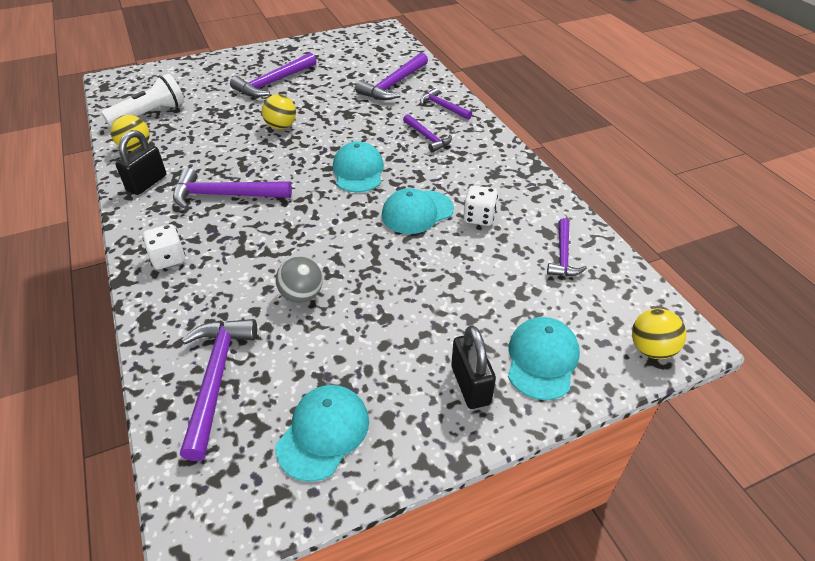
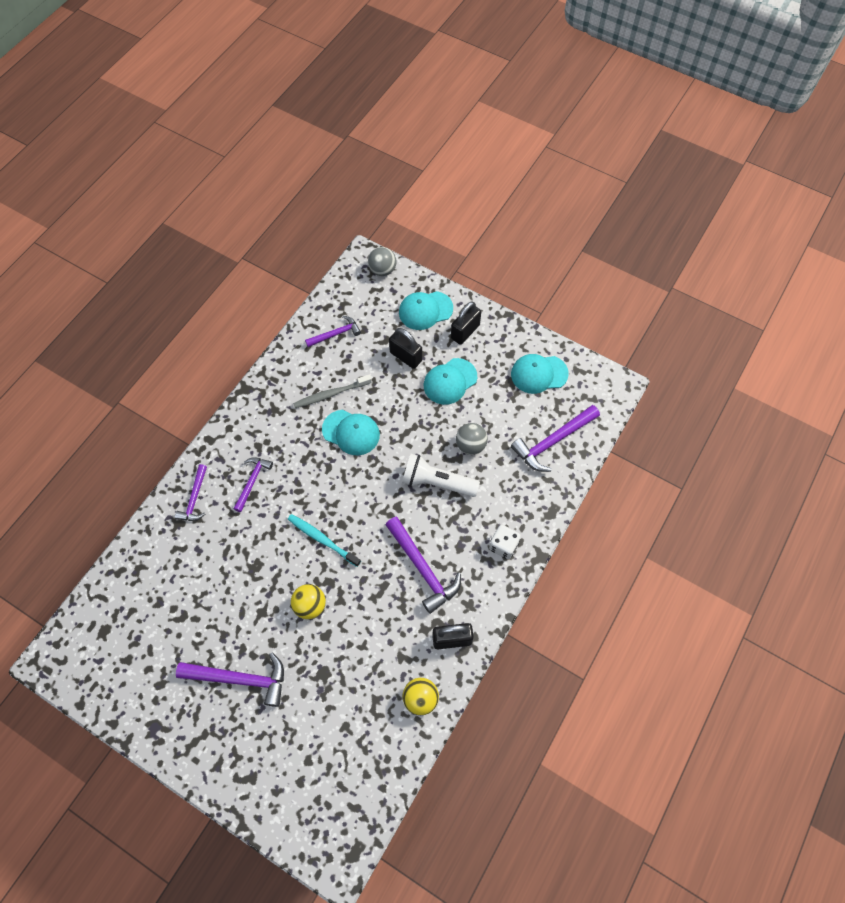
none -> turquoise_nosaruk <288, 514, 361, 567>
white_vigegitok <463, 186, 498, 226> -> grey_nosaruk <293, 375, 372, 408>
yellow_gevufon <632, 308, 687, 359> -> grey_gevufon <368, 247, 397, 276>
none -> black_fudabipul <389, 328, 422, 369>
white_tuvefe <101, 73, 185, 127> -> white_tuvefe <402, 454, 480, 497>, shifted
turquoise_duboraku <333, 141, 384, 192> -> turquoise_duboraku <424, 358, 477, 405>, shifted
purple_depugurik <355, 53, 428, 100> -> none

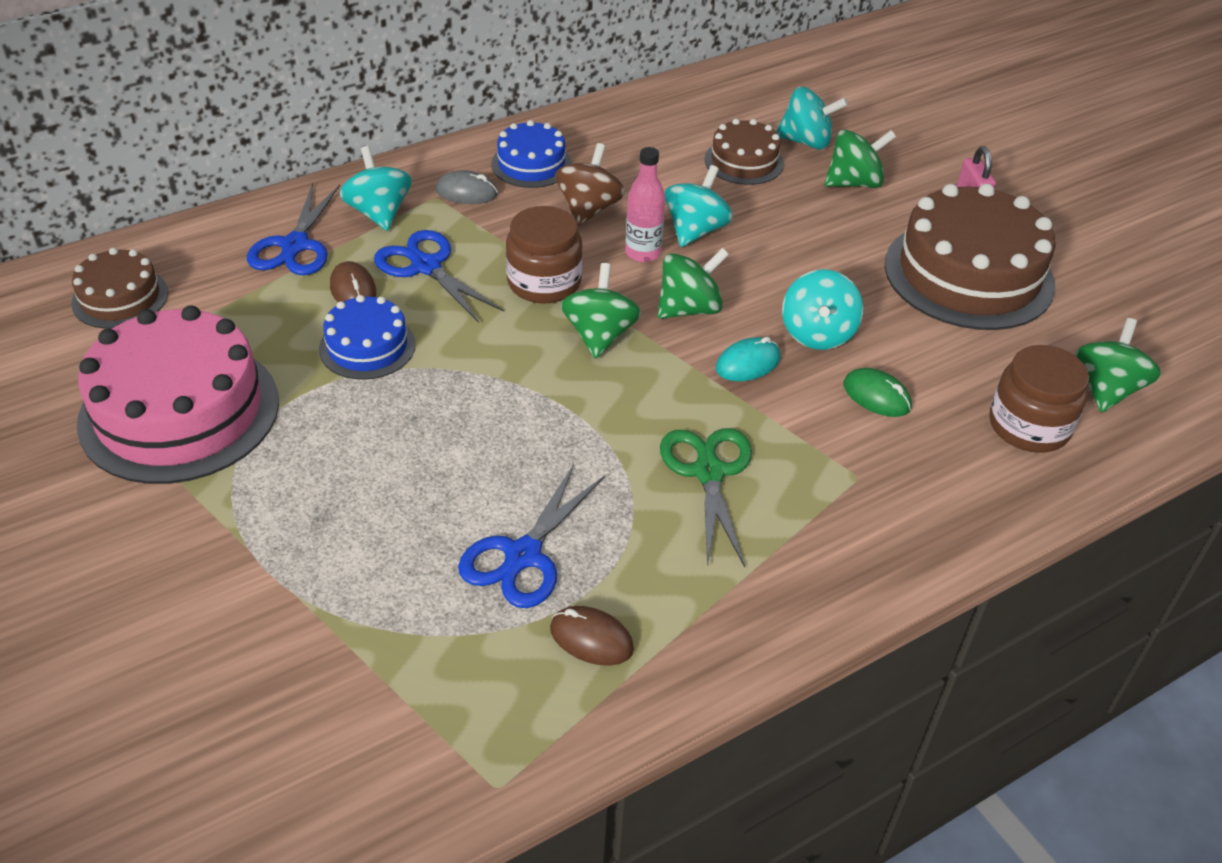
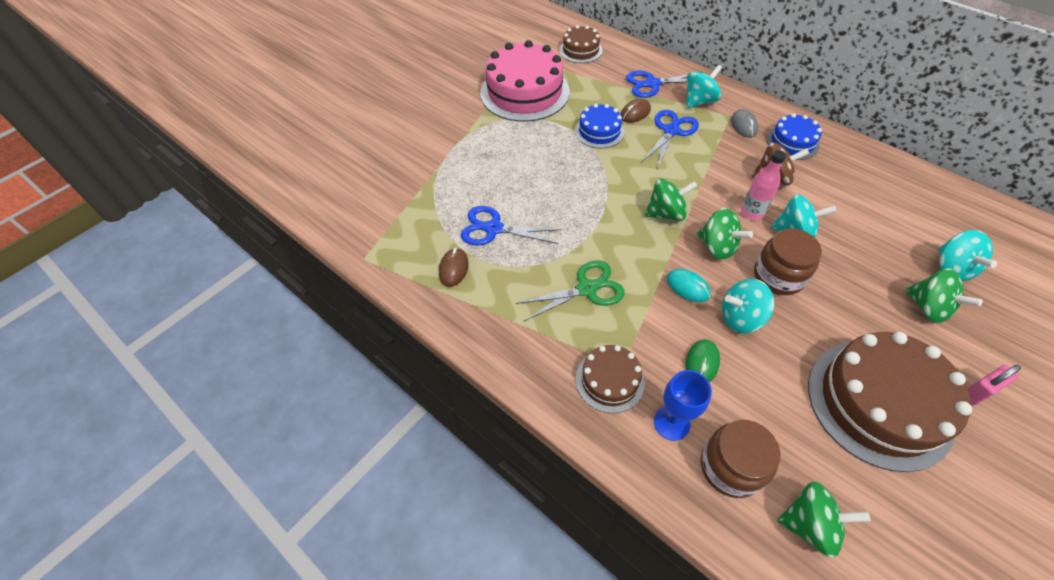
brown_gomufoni <704, 119, 784, 185> -> brown_gomufoni <576, 345, 645, 413>, shifted
none -> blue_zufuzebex <654, 370, 712, 441>
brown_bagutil <506, 206, 583, 303> -> brown_bagutil <754, 229, 822, 295>, shifted

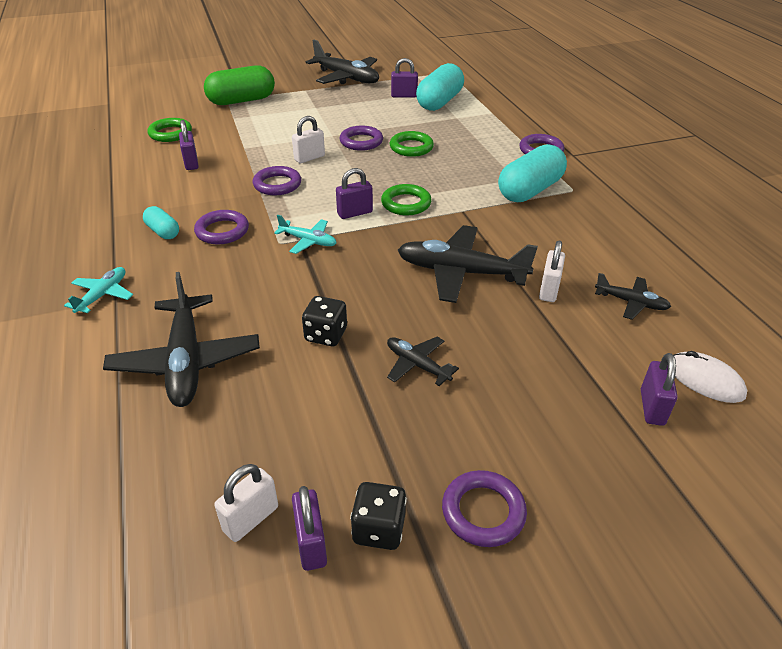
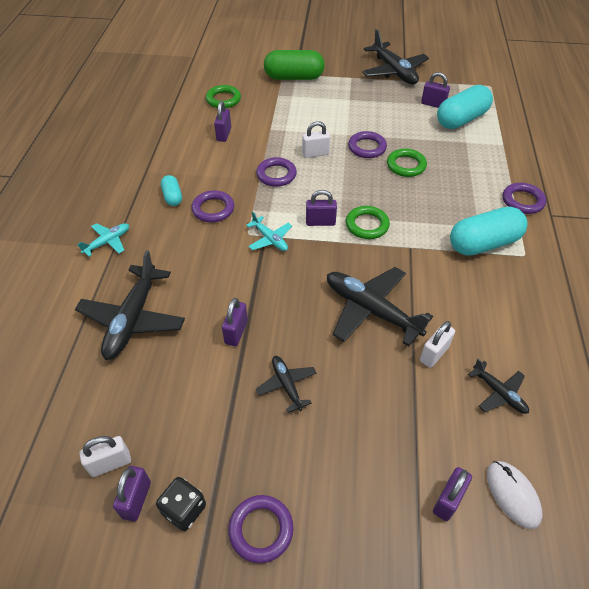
black_vigegitok <302, 296, 347, 346> -> purple_fudabipul <222, 298, 248, 346>

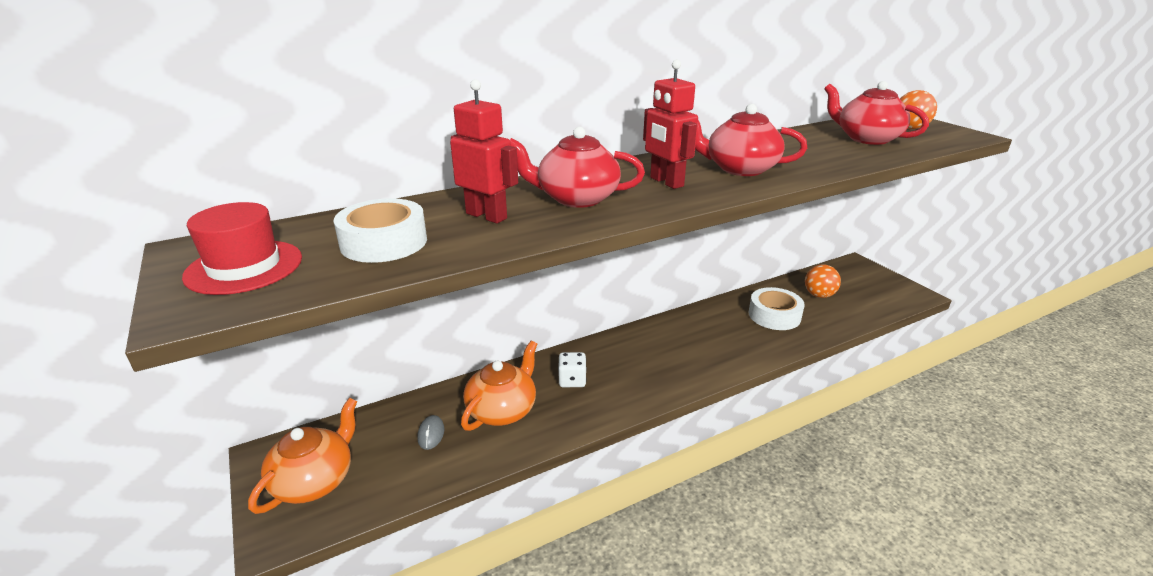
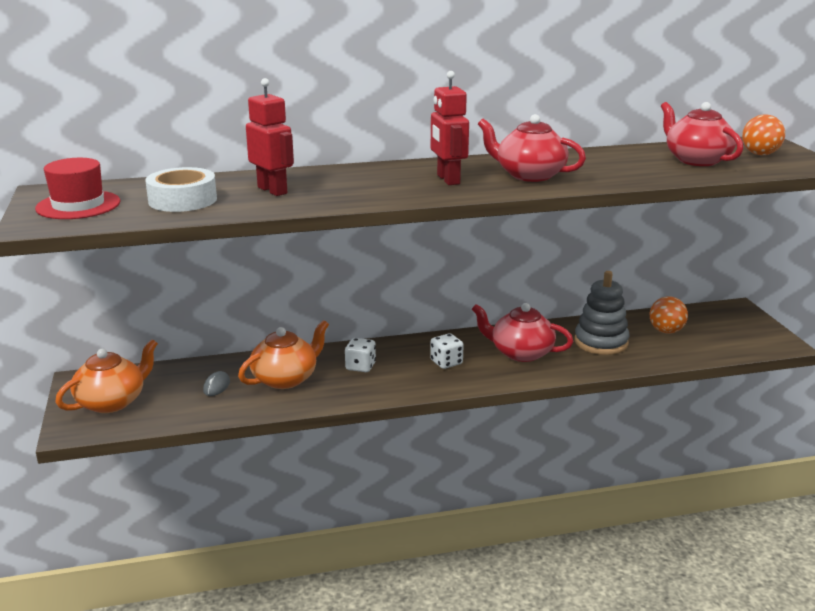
none -> white_vigegitok <430, 333, 464, 369>
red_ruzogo <510, 127, 645, 208> -> red_ruzogo <472, 303, 573, 362>, shifted
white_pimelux <748, 287, 805, 330> -> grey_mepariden <574, 271, 630, 355>

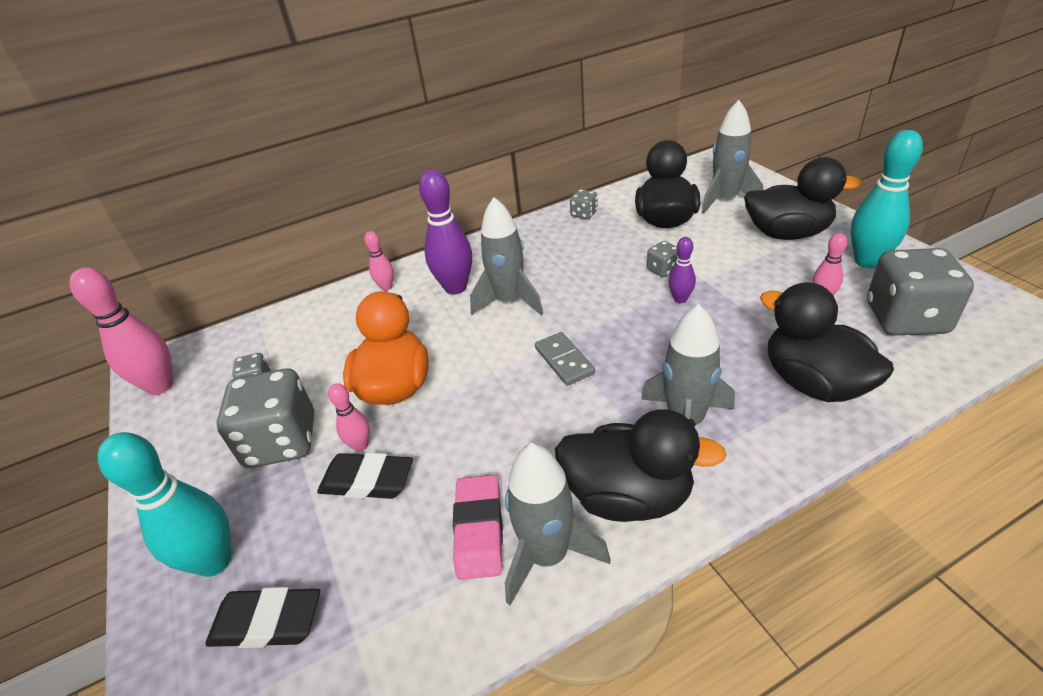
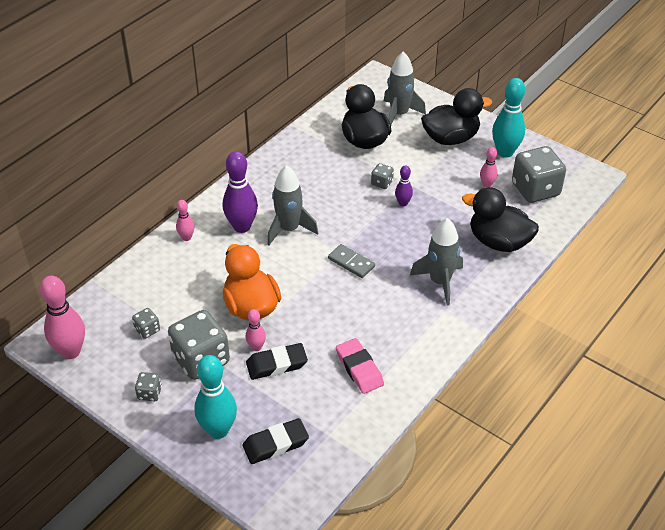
grey_vigegitok <570, 189, 598, 219> -> grey_vigegitok <135, 372, 162, 401>, shifted
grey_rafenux <505, 443, 610, 605> -> none
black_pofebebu <555, 409, 727, 522> -> none

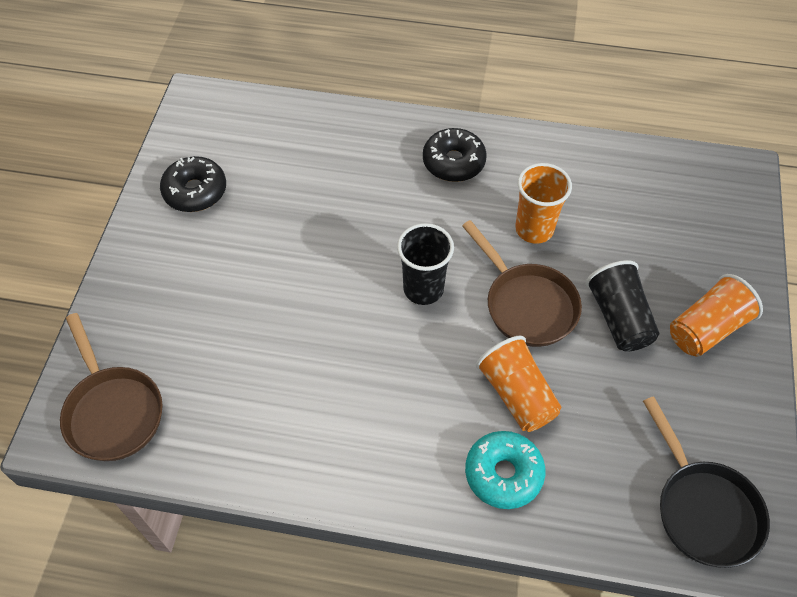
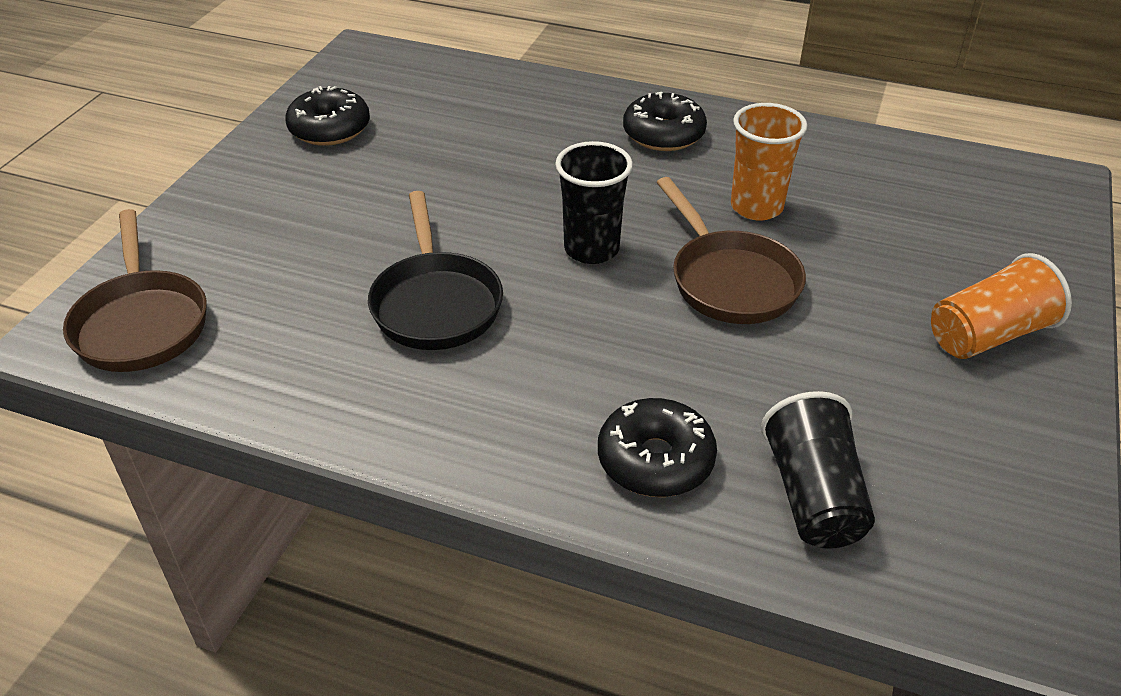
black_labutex <643, 396, 770, 568> -> black_labutex <368, 191, 503, 350>, shifted
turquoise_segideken <465, 431, 545, 509> -> black_segideken <598, 398, 717, 497>
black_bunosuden <586, 260, 659, 352> -> black_bunosuden <761, 391, 875, 549>, shifted
orange_bunosuden <476, 336, 561, 432> -> none

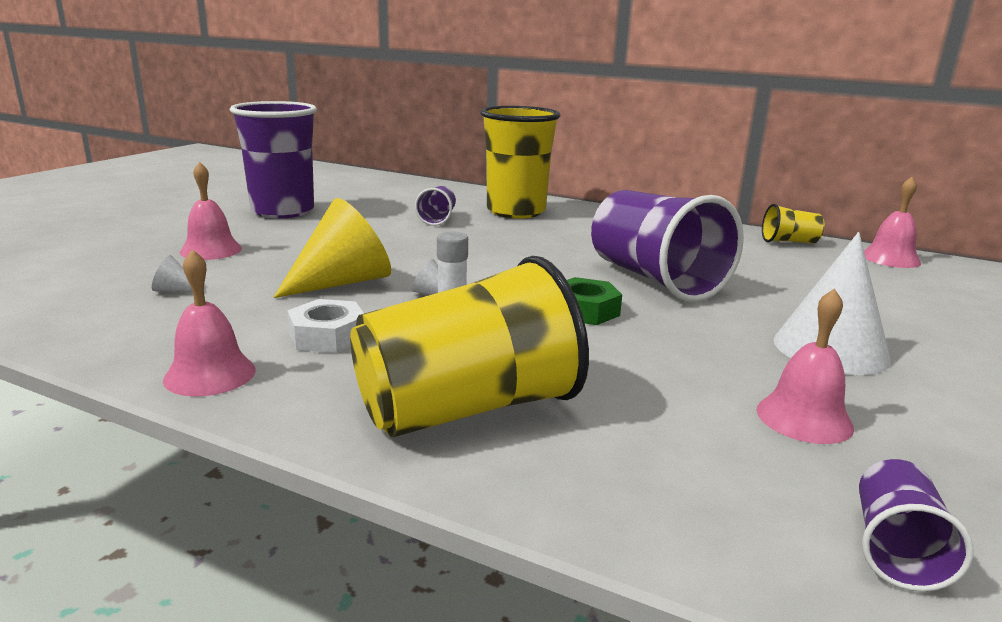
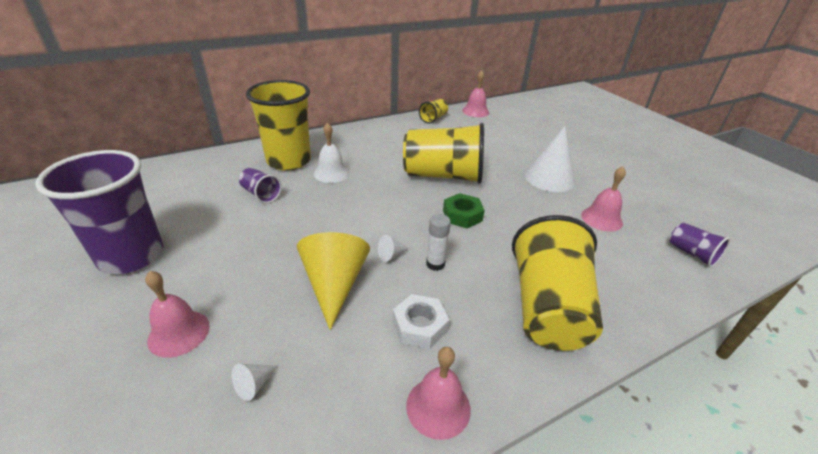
none -> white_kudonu <314, 122, 350, 183>
purple_bunosuden <591, 190, 744, 302> -> yellow_bunosuden <403, 123, 484, 184>

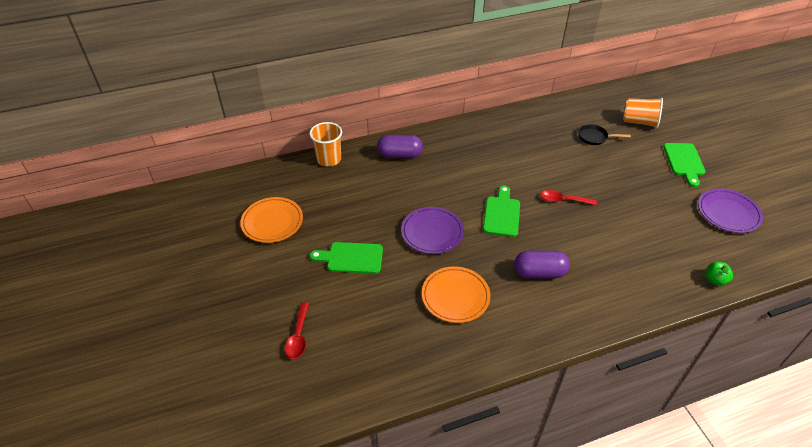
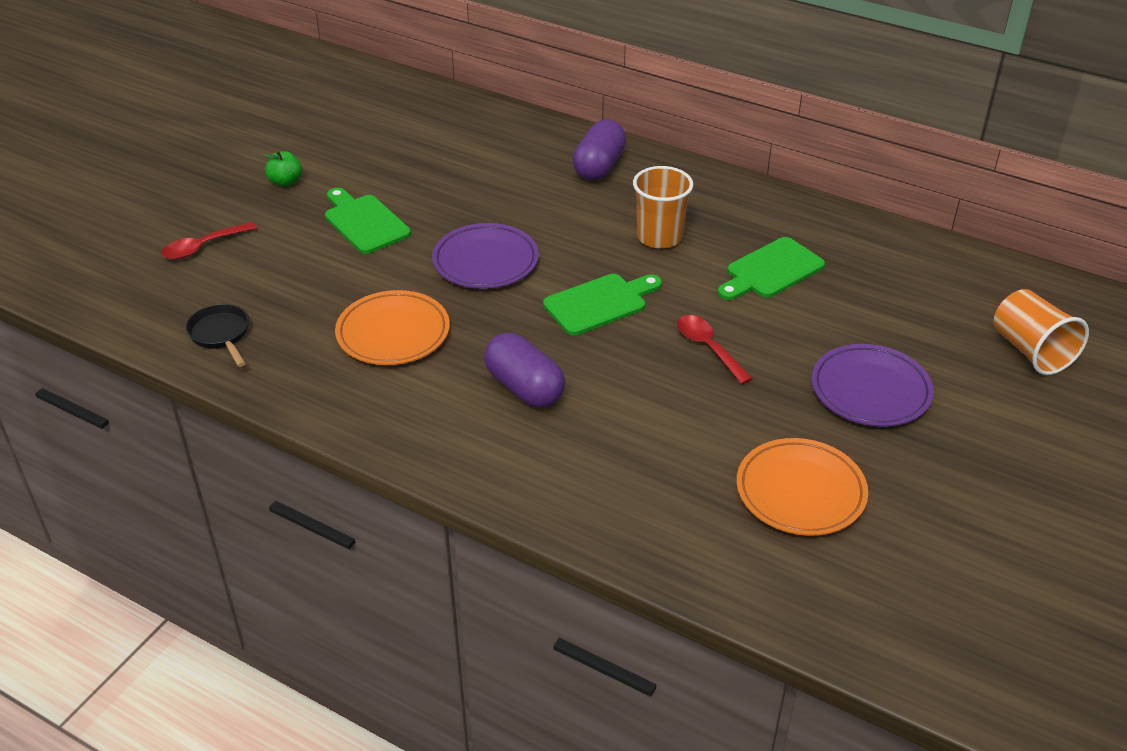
black_labutex <578, 124, 631, 145> -> black_labutex <186, 304, 249, 367>, shifted
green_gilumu <706, 262, 733, 286> -> green_gilumu <263, 151, 302, 187>, shifted
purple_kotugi <377, 135, 423, 158> -> purple_kotugi <573, 119, 626, 180>, 60 degrees clockwise
orange_bunosuden <309, 122, 342, 167> -> orange_bunosuden <633, 166, 693, 249>, shifted
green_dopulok <663, 143, 706, 187> -> green_dopulok <718, 237, 825, 300>, shifted
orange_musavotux <240, 197, 303, 243> -> orange_musavotux <736, 438, 868, 536>, shifted
purple_musavotux <698, 189, 763, 233> -> purple_musavotux <812, 344, 934, 427>, shifted

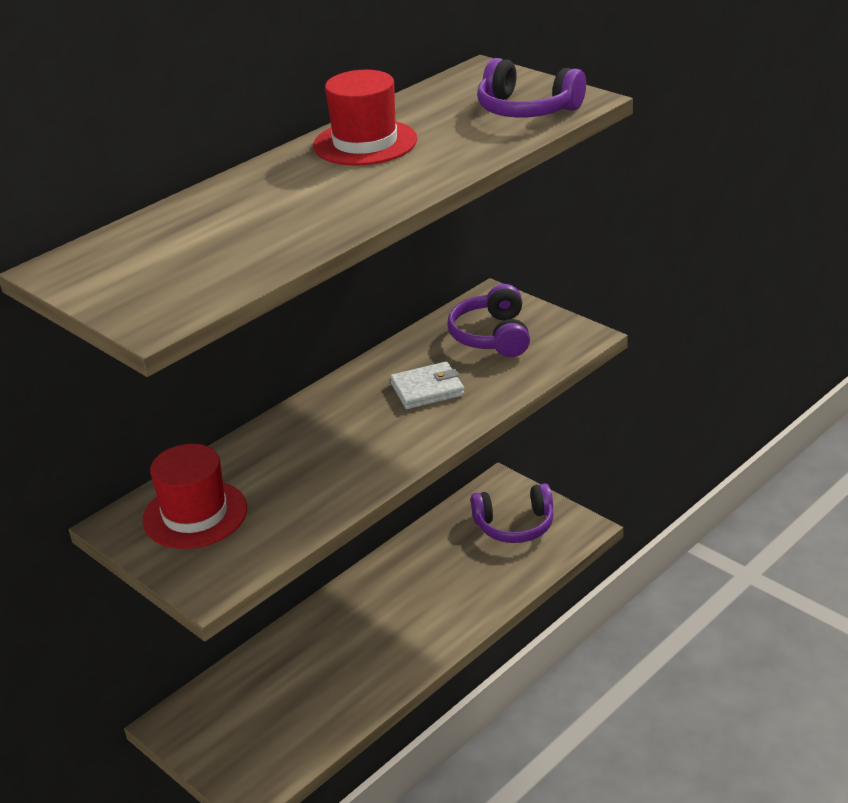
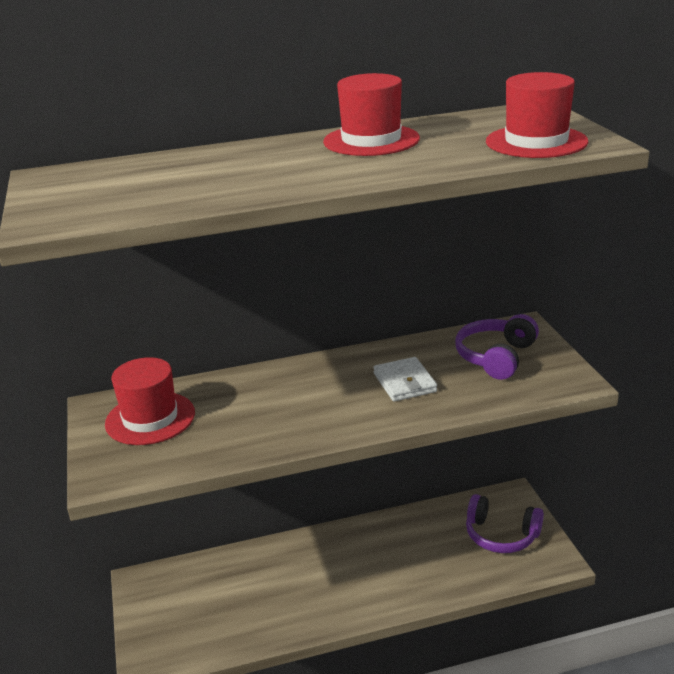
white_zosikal <390, 362, 465, 409> -> white_zosikal <373, 357, 437, 402>, 60 degrees clockwise
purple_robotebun <477, 58, 586, 118> -> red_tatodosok <486, 72, 588, 158>

